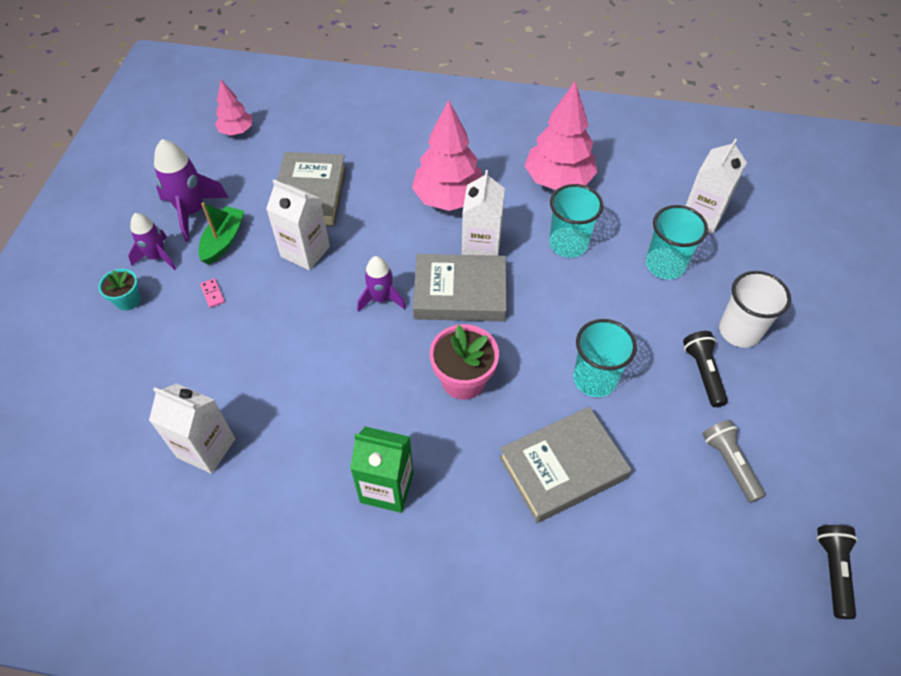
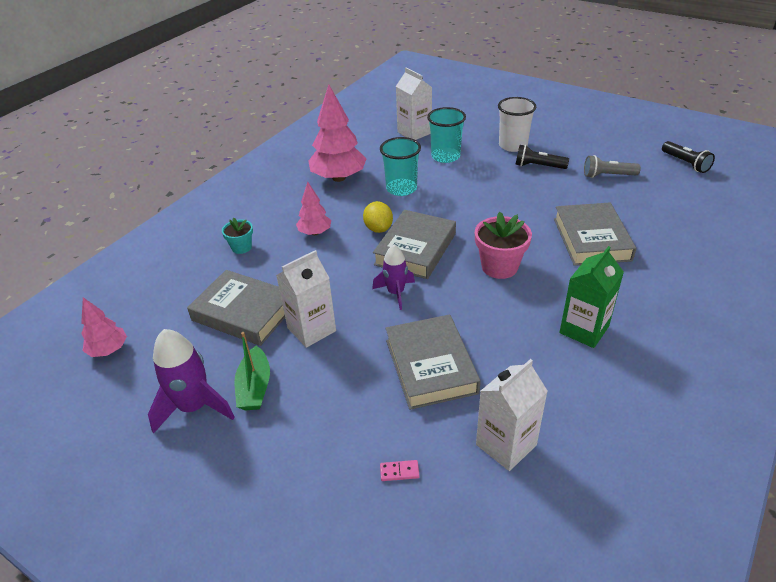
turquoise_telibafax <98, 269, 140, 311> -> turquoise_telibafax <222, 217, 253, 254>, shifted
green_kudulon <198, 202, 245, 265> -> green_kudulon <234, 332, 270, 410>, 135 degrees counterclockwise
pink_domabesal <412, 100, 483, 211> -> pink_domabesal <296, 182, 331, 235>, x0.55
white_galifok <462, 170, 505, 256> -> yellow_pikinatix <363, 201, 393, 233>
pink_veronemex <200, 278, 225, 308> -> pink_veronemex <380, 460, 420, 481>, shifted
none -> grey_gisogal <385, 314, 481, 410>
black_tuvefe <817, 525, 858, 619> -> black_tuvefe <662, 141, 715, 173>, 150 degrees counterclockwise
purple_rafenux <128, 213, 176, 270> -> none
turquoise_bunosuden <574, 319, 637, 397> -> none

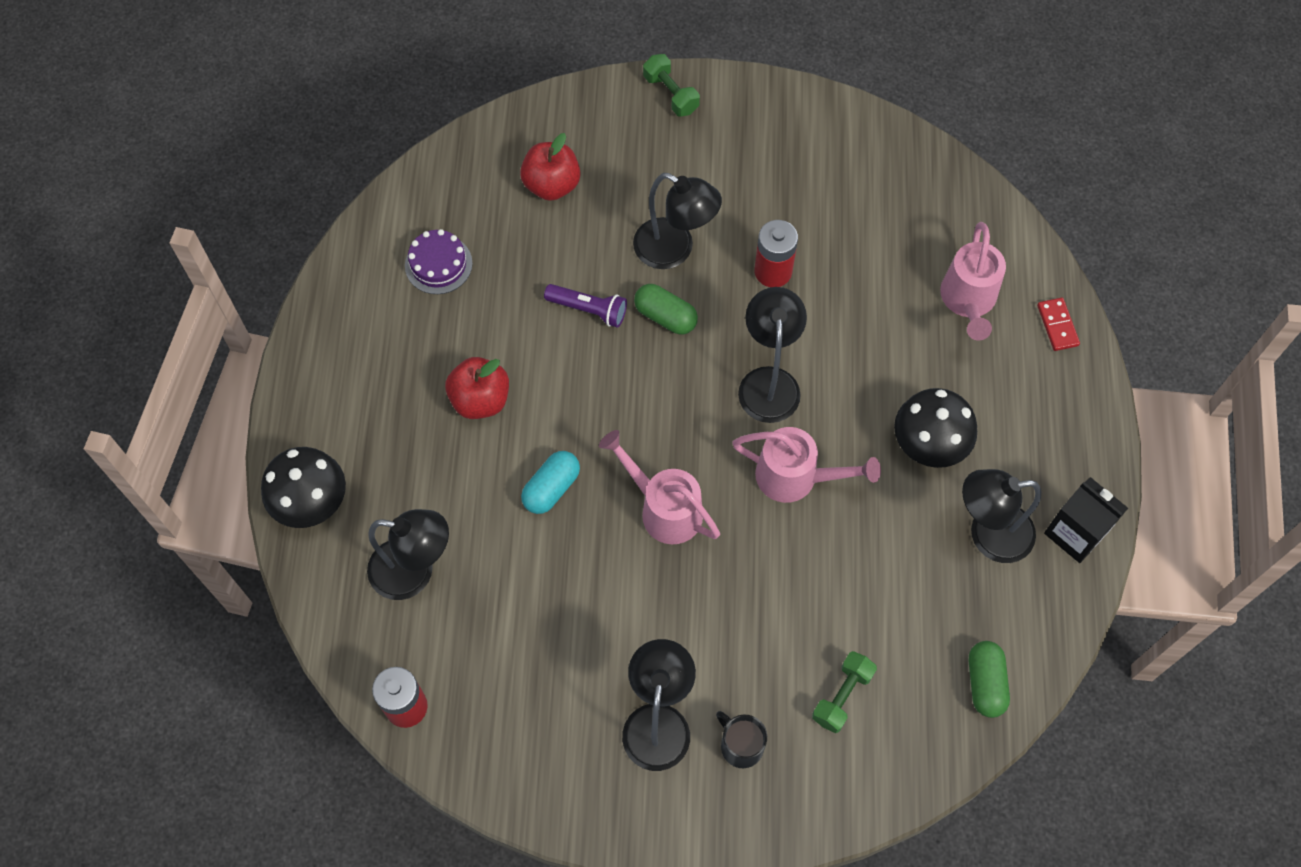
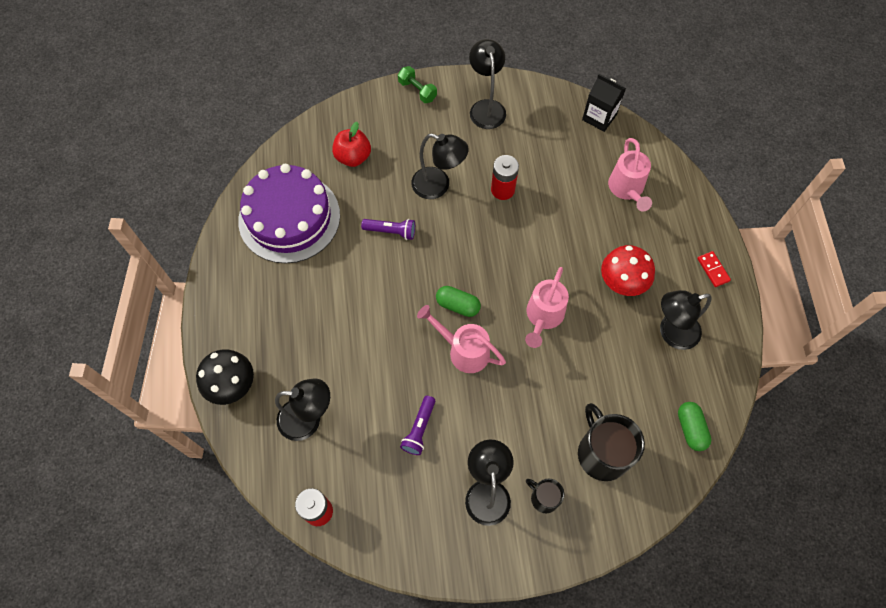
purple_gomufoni <405, 229, 473, 294> -> purple_gomufoni <238, 164, 340, 263>, x2.31
none -> purple_tuvefe <400, 396, 436, 455>
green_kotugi <634, 284, 698, 335> -> green_kotugi <436, 286, 481, 317>, shifted
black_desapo <738, 287, 807, 423> -> black_desapo <469, 39, 506, 129>, shifted
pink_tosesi <732, 427, 881, 503> -> pink_tosesi <525, 267, 569, 348>, 105 degrees clockwise
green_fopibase <812, 651, 877, 733> -> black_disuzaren <578, 403, 645, 481>
black_galifok <1044, 477, 1128, 563> -> black_galifok <582, 74, 626, 132>, shifted
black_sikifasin <894, 388, 977, 468> -> red_sikifasin <601, 245, 655, 296>
red_veronemex <1037, 298, 1080, 351> -> red_veronemex <697, 251, 731, 287>, shifted
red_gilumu <445, 357, 509, 419> -> none
turquoise_kotugi <521, 451, 580, 514> -> none

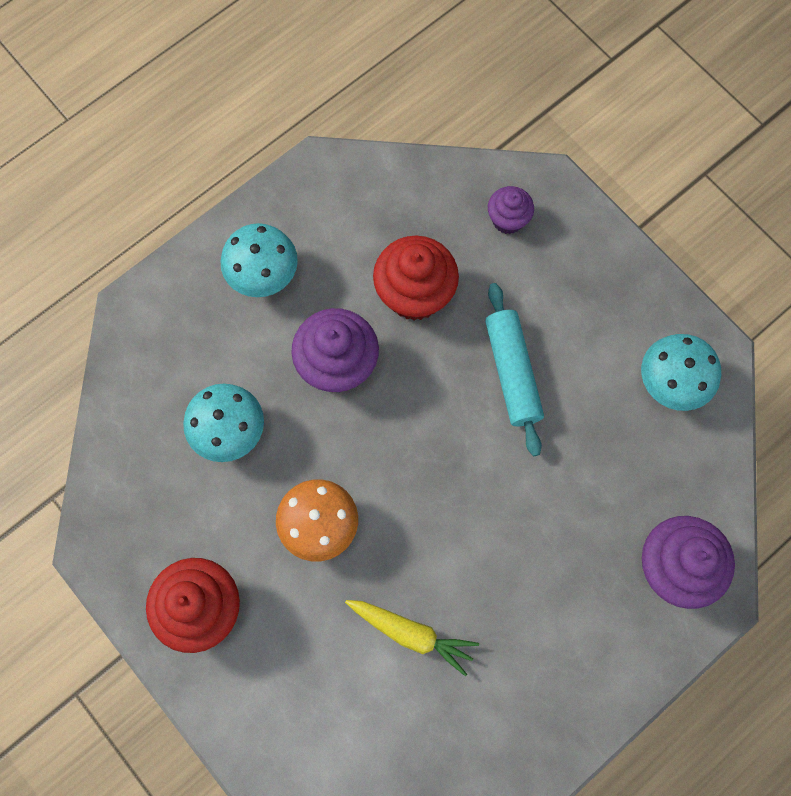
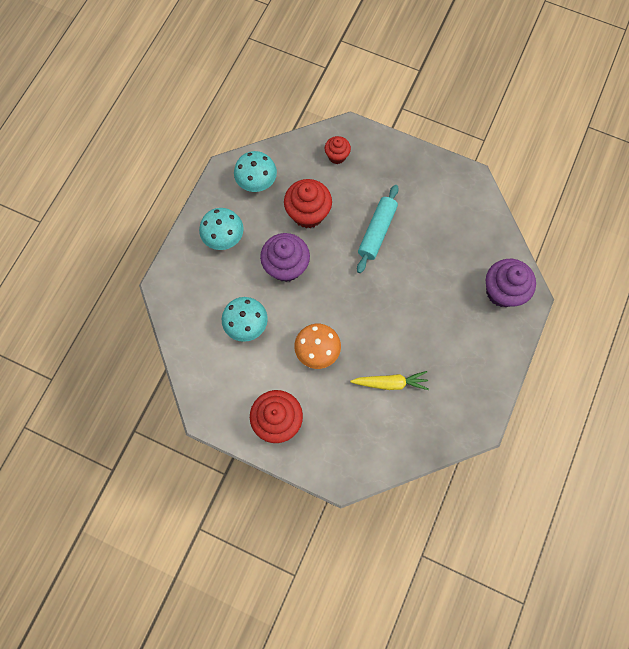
turquoise_sikifasin <641, 334, 721, 411> -> turquoise_sikifasin <234, 151, 277, 192>, shifted
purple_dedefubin <488, 186, 534, 234> -> red_dedefubin <325, 136, 351, 164>
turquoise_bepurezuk <485, 283, 544, 456> -> turquoise_bepurezuk <357, 185, 399, 273>, 60 degrees clockwise

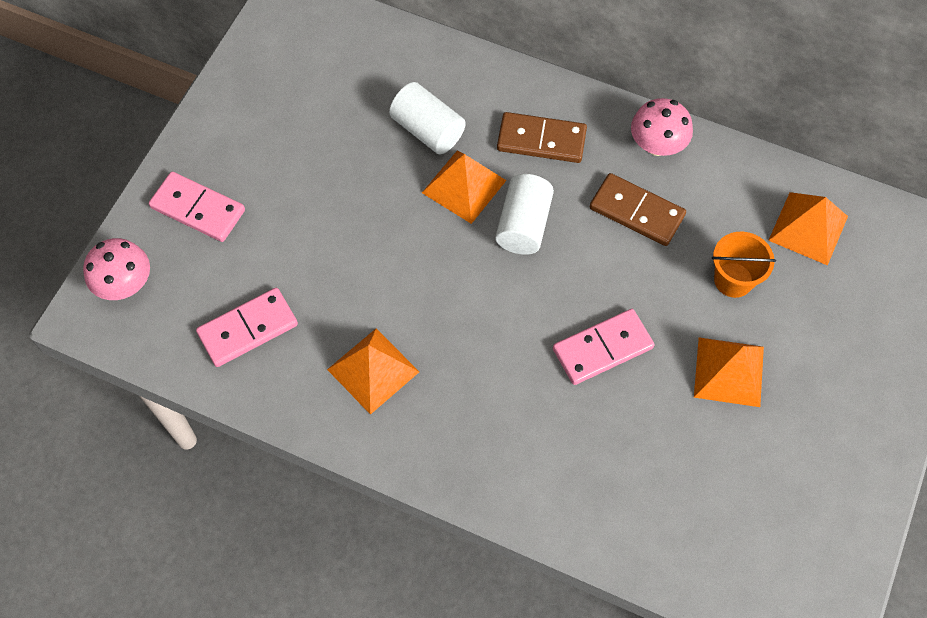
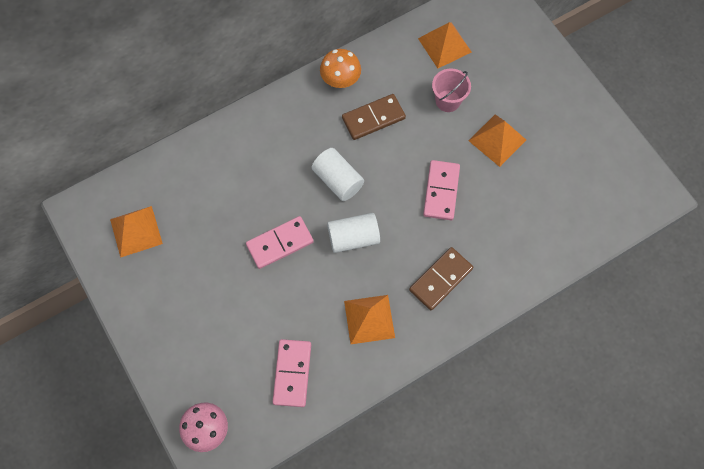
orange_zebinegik <422, 151, 507, 224> -> orange_zebinegik <110, 206, 163, 258>, shifted
pink_veronemex <149, 172, 245, 242> -> pink_veronemex <246, 216, 314, 269>, shifted
pink_sikifasin <631, 98, 693, 156> -> orange_sikifasin <320, 49, 361, 88>
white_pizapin <389, 82, 466, 154> -> white_pizapin <327, 213, 380, 253>, shifted
brown_veronemex <497, 112, 587, 163> -> brown_veronemex <409, 247, 473, 310>, shifted
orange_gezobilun <712, 232, 776, 298> -> pink_gezobilun <432, 69, 471, 112>

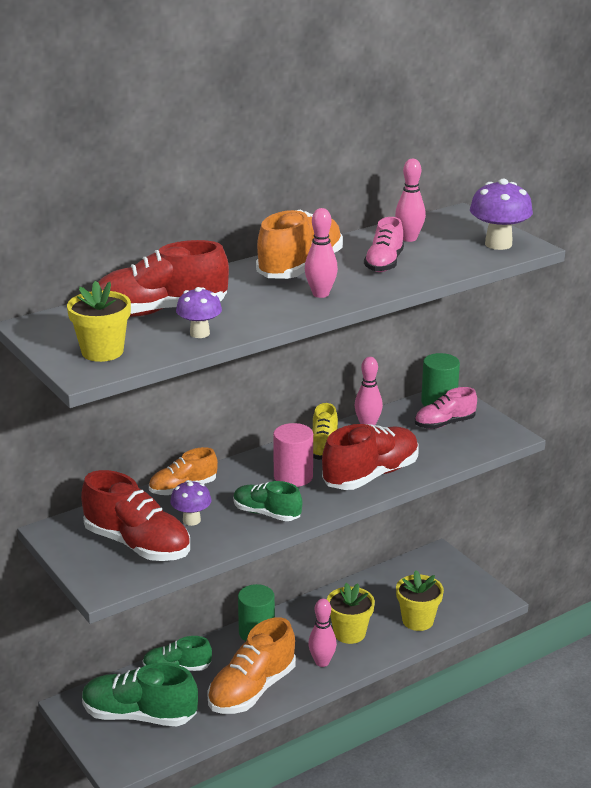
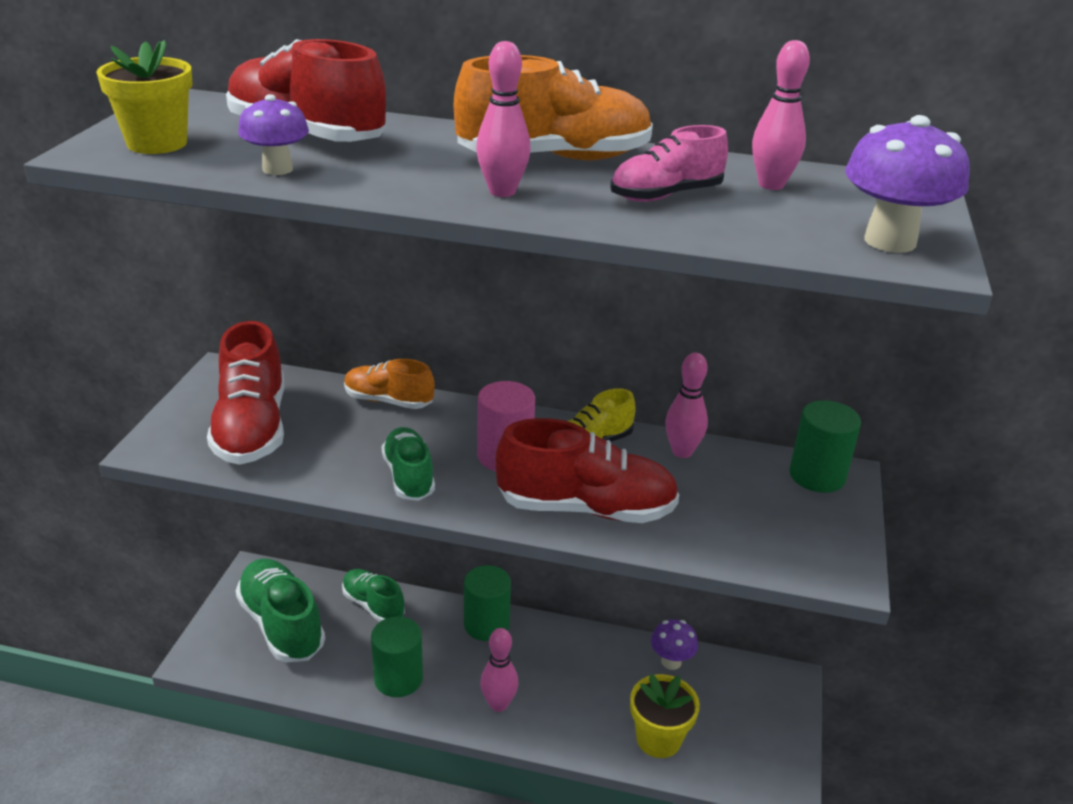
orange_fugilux <207, 617, 296, 714> -> green_pizapin <371, 616, 423, 697>
purple_sikifasin <170, 480, 212, 526> -> purple_sikifasin <651, 619, 698, 670>, shifted
yellow_telibafax <327, 583, 375, 644> -> none
pink_fugilux <415, 387, 477, 429> -> none

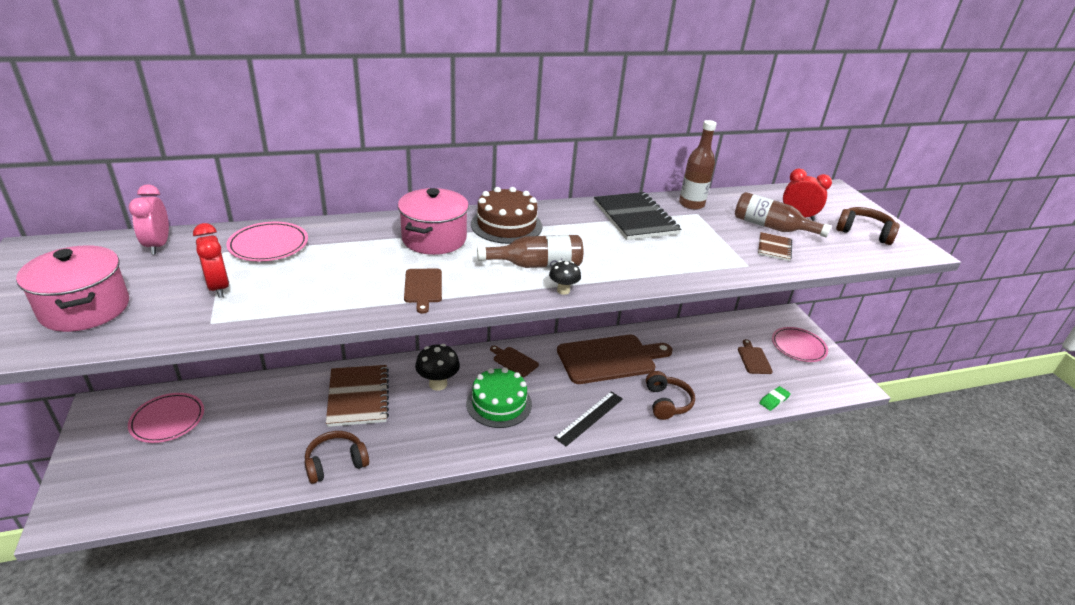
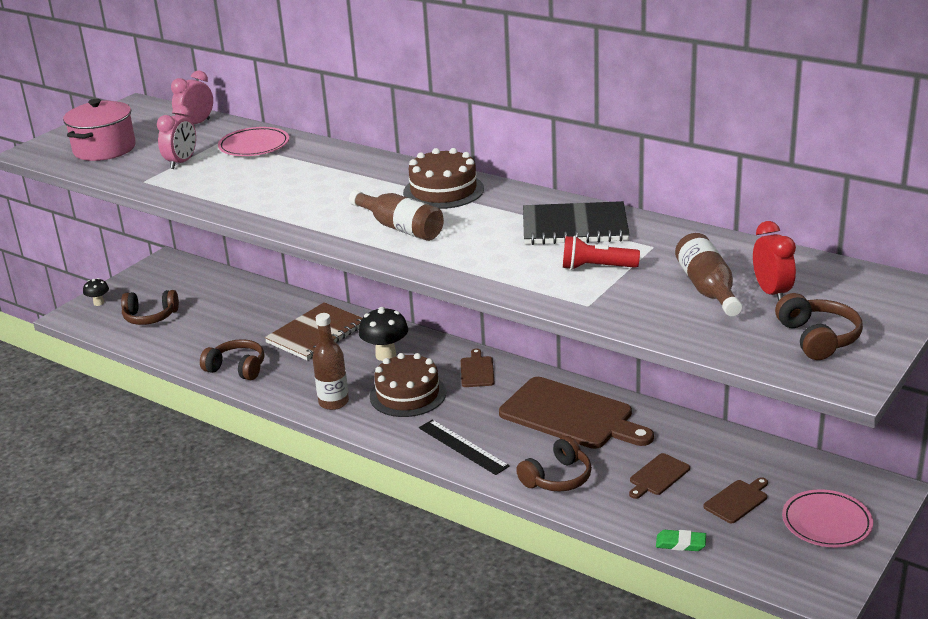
black_sikifasin <549, 260, 581, 295> -> black_sikifasin <83, 278, 109, 306>, shifted
none -> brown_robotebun <121, 290, 179, 325>
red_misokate <193, 223, 229, 298> -> pink_misokate <157, 105, 196, 169>
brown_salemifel <679, 120, 717, 210> -> brown_salemifel <312, 313, 349, 410>, shifted
green_gomufoni <466, 367, 532, 428> -> brown_gomufoni <370, 353, 446, 417>
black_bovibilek <554, 391, 623, 446> -> black_bovibilek <419, 419, 510, 475>, 45 degrees clockwise
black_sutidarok <594, 192, 681, 240> -> black_sutidarok <523, 201, 630, 245>, 60 degrees clockwise
none -> red_tuvefe <563, 236, 640, 270>
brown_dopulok <404, 269, 442, 314> -> brown_dopulok <629, 453, 690, 499>, shifted
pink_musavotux <128, 393, 204, 443> -> none
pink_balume <398, 188, 469, 255> -> none
brown_sutidarok <758, 232, 792, 261> -> none

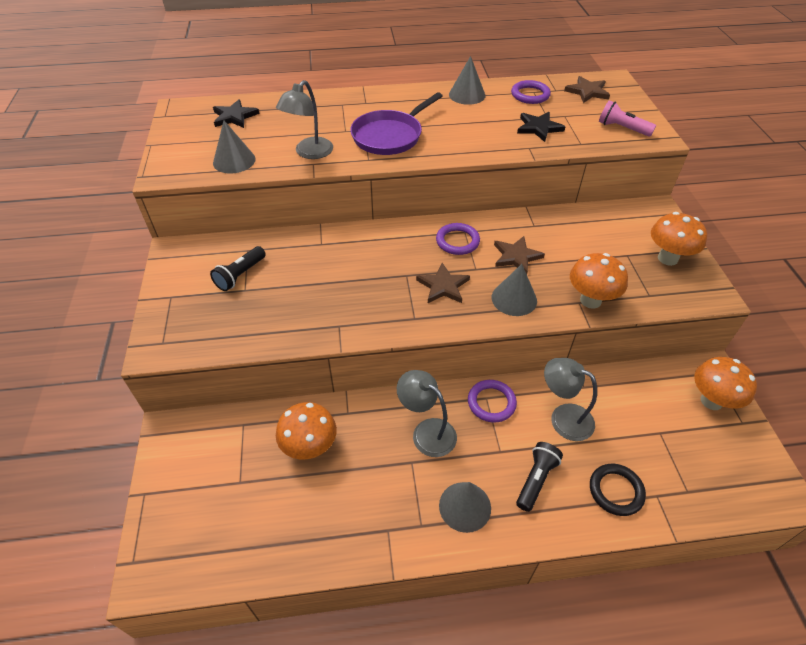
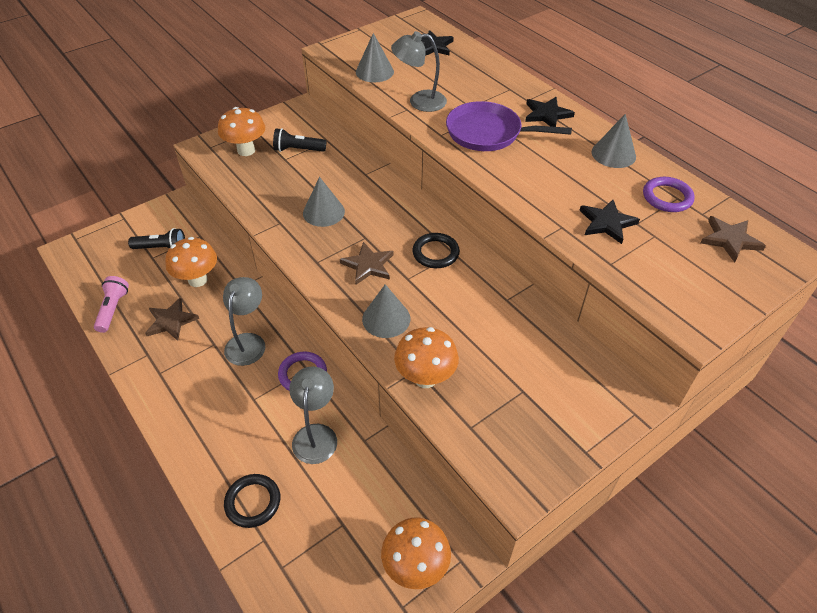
pink_tuvefe <599, 100, 656, 137> -> pink_tuvefe <94, 276, 129, 333>, shifted
black_tuvefe <516, 442, 563, 512> -> black_tuvefe <128, 228, 185, 249>, shifted
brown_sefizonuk <494, 236, 545, 274> -> brown_sefizonuk <145, 297, 199, 341>, shifted
orange_sikifasin <651, 212, 707, 266> -> orange_sikifasin <218, 107, 265, 156>, shifted
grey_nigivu <439, 482, 491, 533> -> grey_nigivu <303, 177, 345, 227>, shifted
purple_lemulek <436, 223, 480, 255> -> black_lemulek <413, 233, 460, 268>
none -> black_sefizonuk <525, 97, 575, 127>

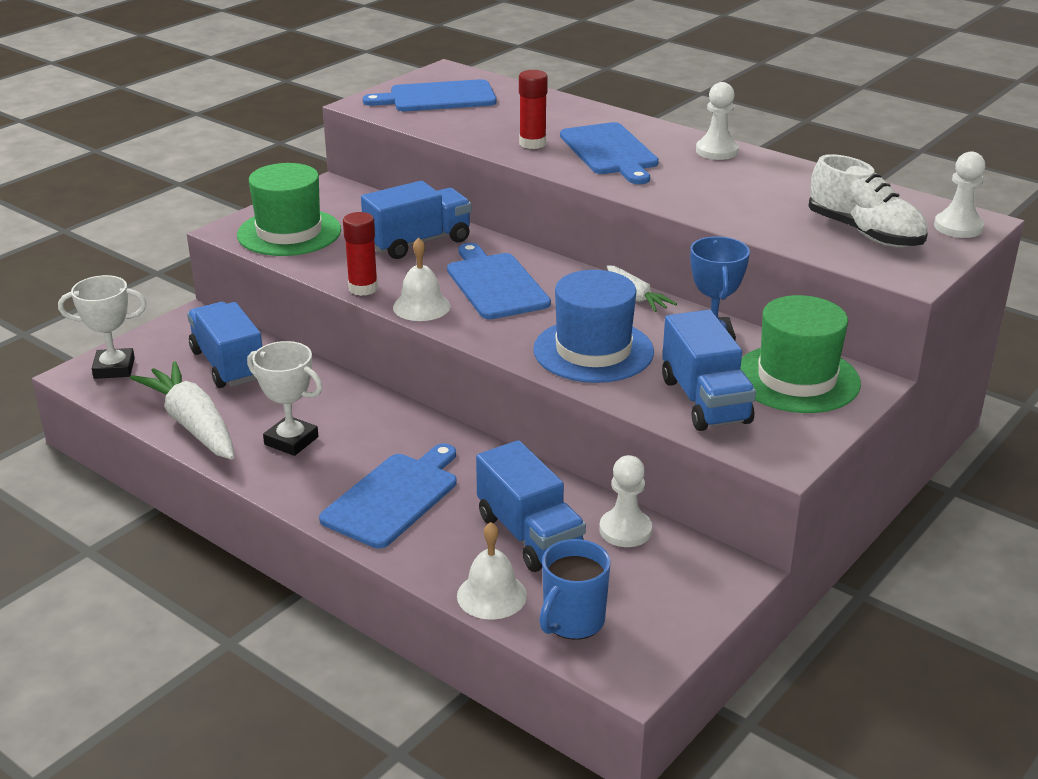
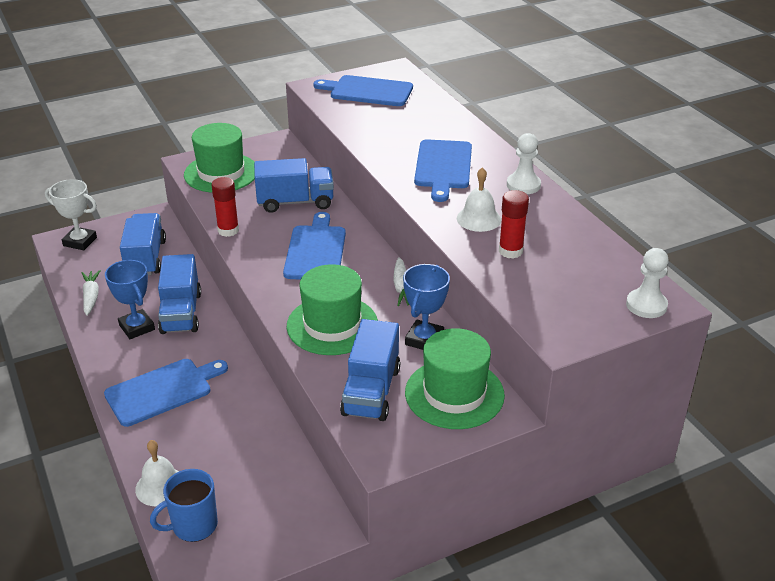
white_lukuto <130, 361, 234, 460> -> white_lukuto <81, 270, 101, 316>, x0.55
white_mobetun <247, 341, 322, 456> -> blue_mobetun <105, 260, 155, 339>
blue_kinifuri <476, 440, 586, 572> -> blue_kinifuri <158, 254, 201, 334>, shifted
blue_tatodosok <533, 270, 654, 383> -> green_tatodosok <287, 264, 378, 355>
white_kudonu <393, 238, 450, 321> -> white_kudonu <457, 167, 501, 232>, shifted
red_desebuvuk <519, 70, 548, 149> -> red_desebuvuk <499, 190, 529, 259>, shifted
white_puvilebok <599, 455, 652, 547> -> none
white_fugilux <808, 154, 928, 247> -> none

